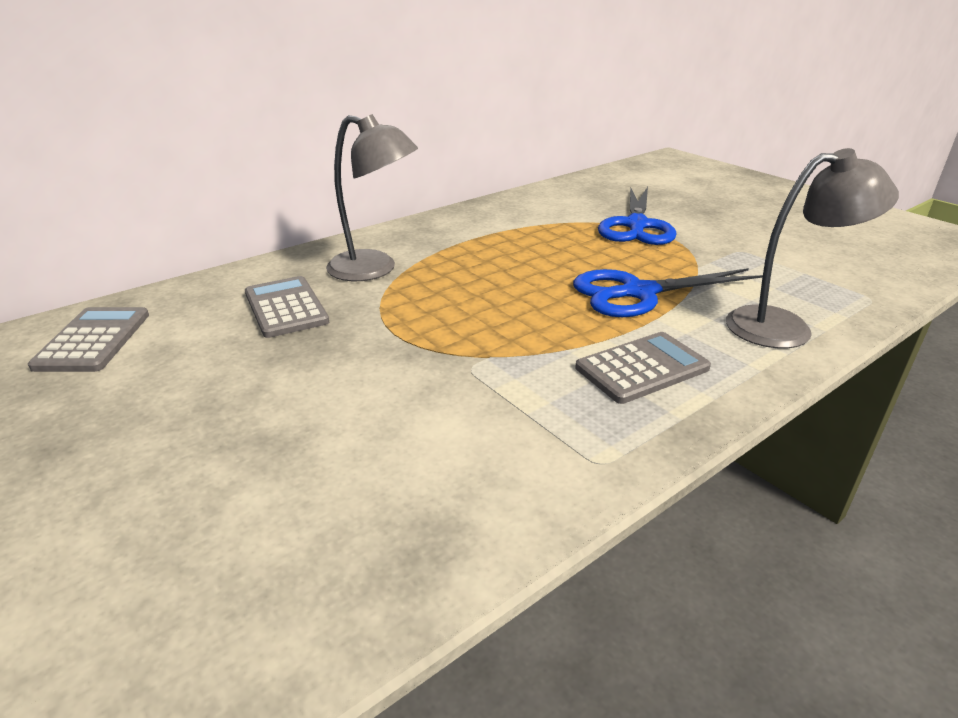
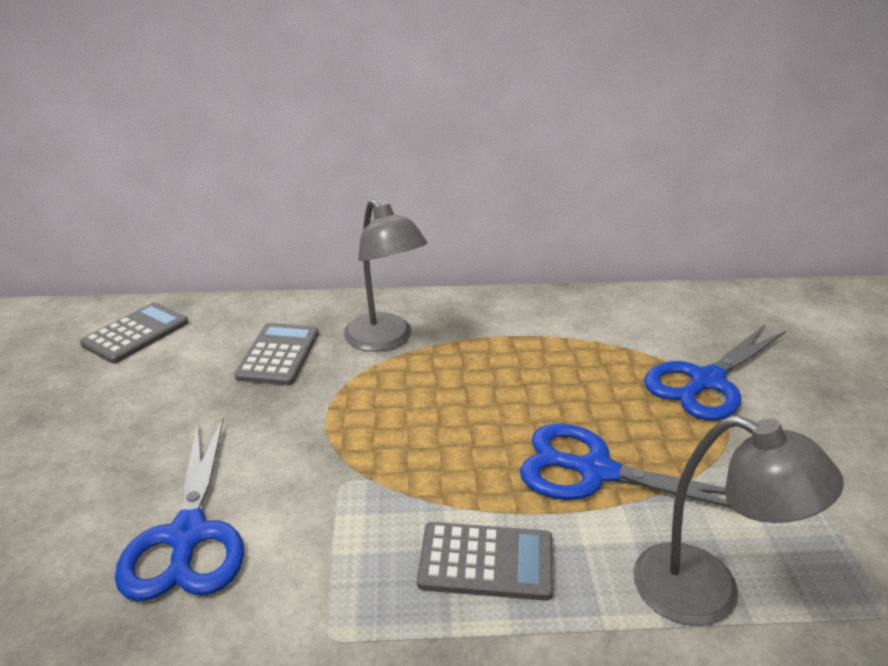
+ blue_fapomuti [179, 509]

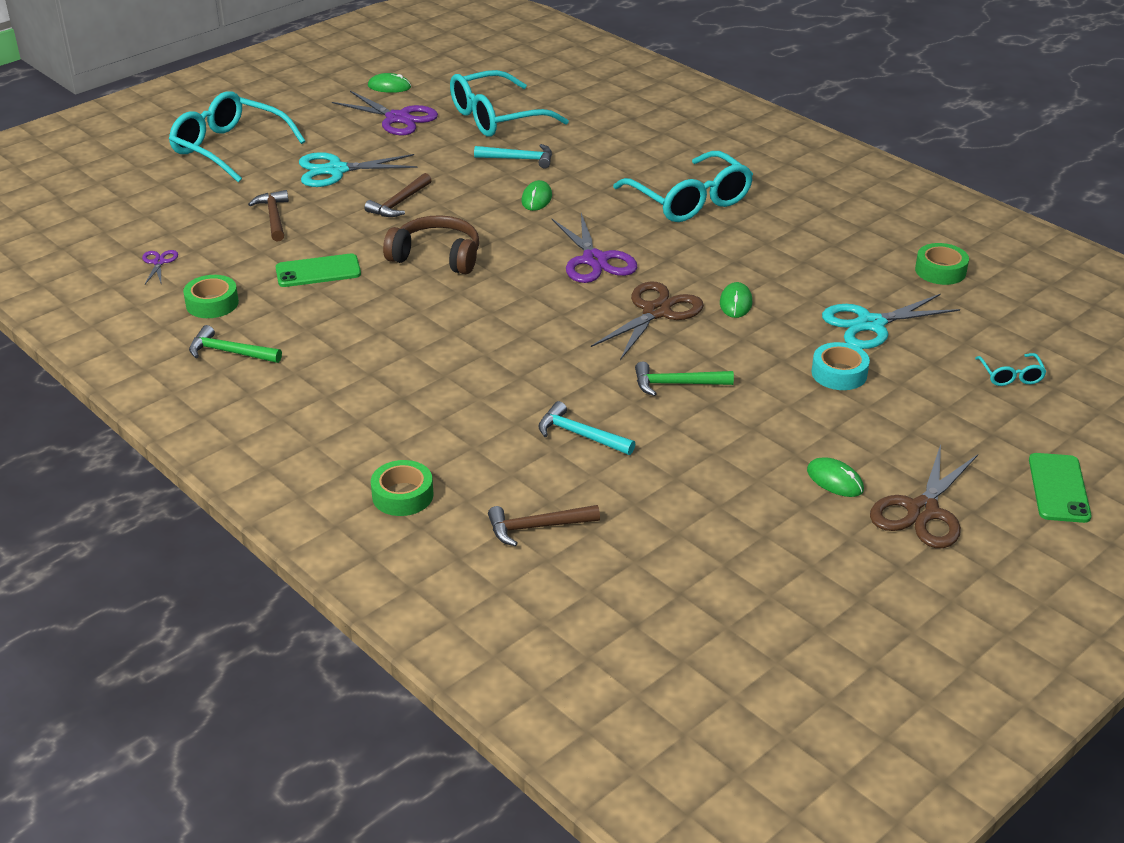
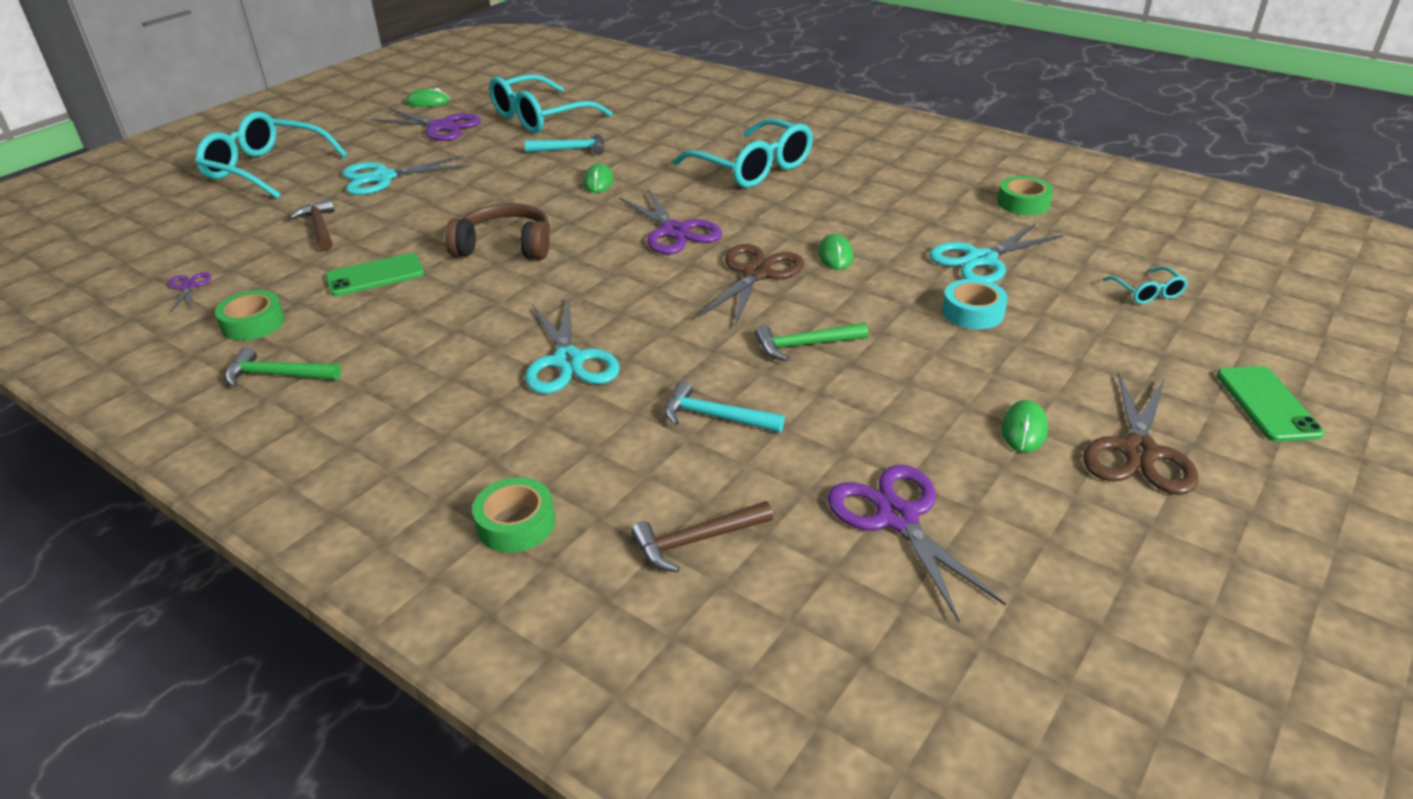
- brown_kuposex [398, 195]
+ turquoise_fapomuti [572, 345]
+ purple_fapomuti [916, 543]
~ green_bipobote [835, 477] = [1024, 426] 75 degrees clockwise

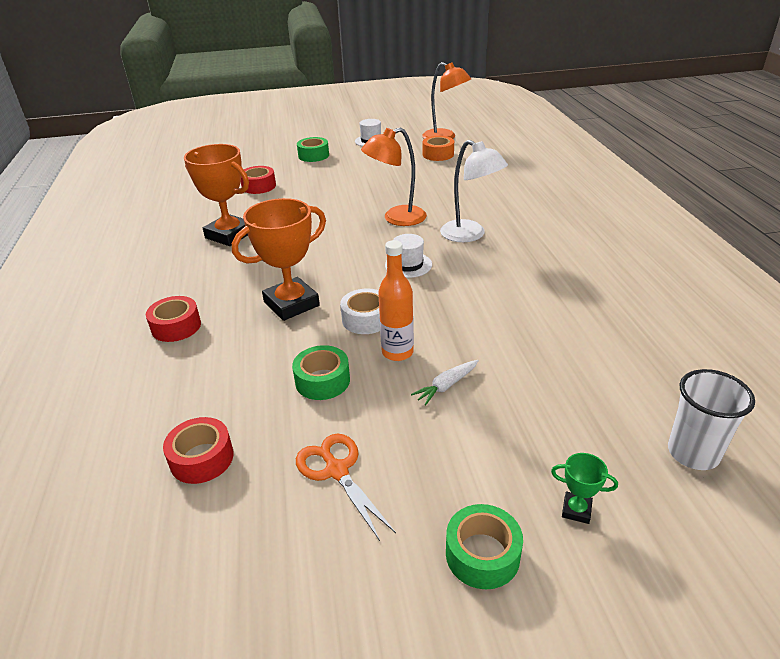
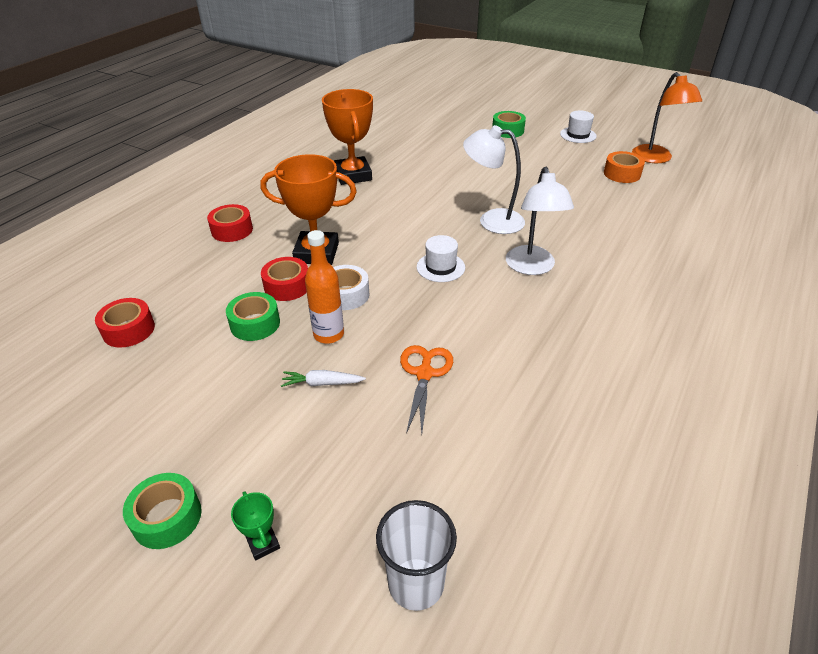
~ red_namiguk [258, 180] to [284, 279]
~ orange_fapomuti [346, 487] to [426, 389]
~ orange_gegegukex [394, 177] to white_gegegukex [494, 179]

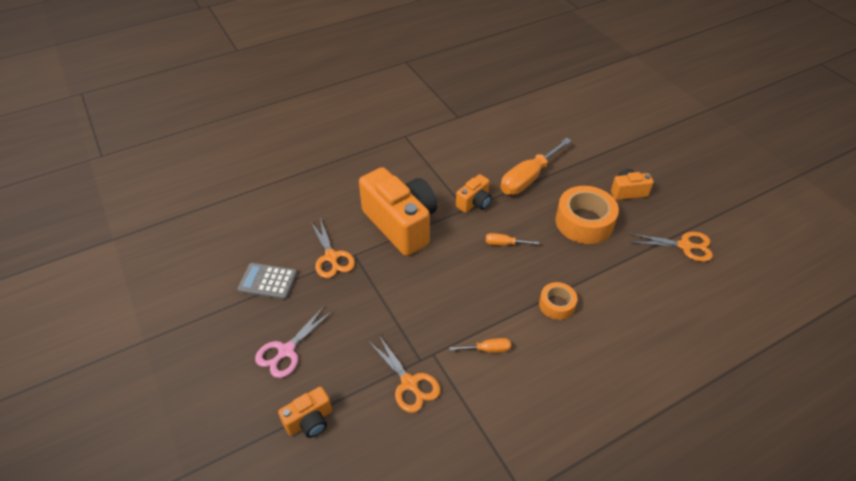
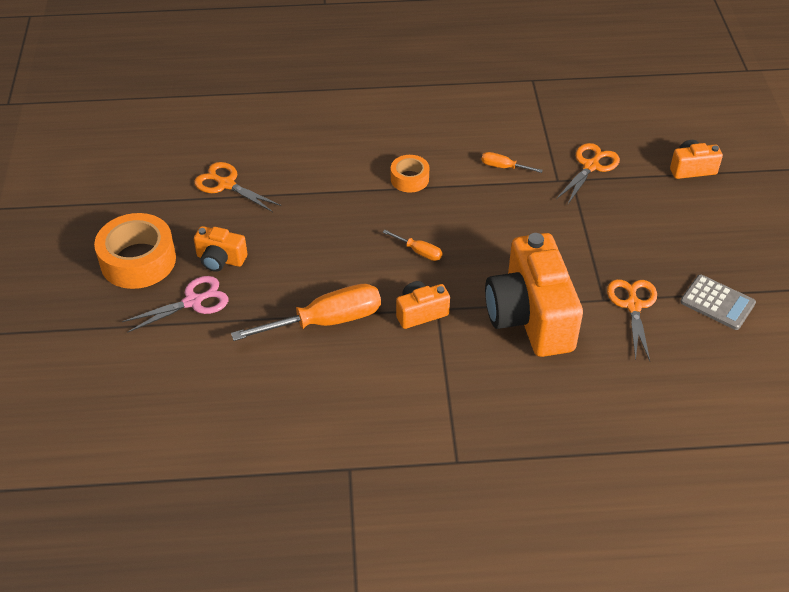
~ pink_fapomuti [294, 342] to [175, 304]
~ orange_namiguk [587, 215] to [135, 251]
~ orange_fapomuti [404, 373] = [588, 173] 45 degrees clockwise

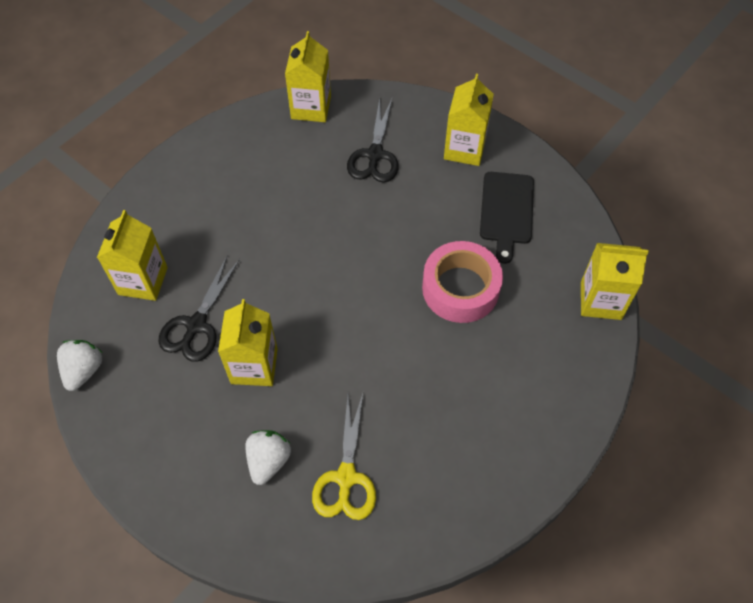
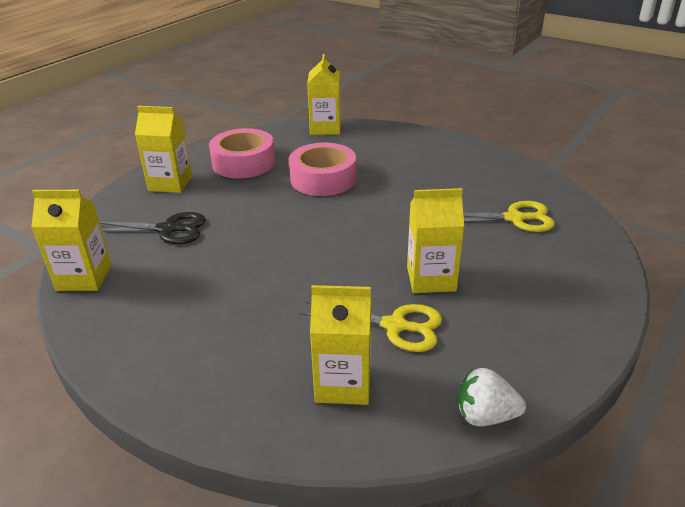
- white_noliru [268, 457]
~ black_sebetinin [507, 218] to pink_namiguk [242, 153]
~ black_fapomuti [199, 308] to yellow_fapomuti [371, 326]

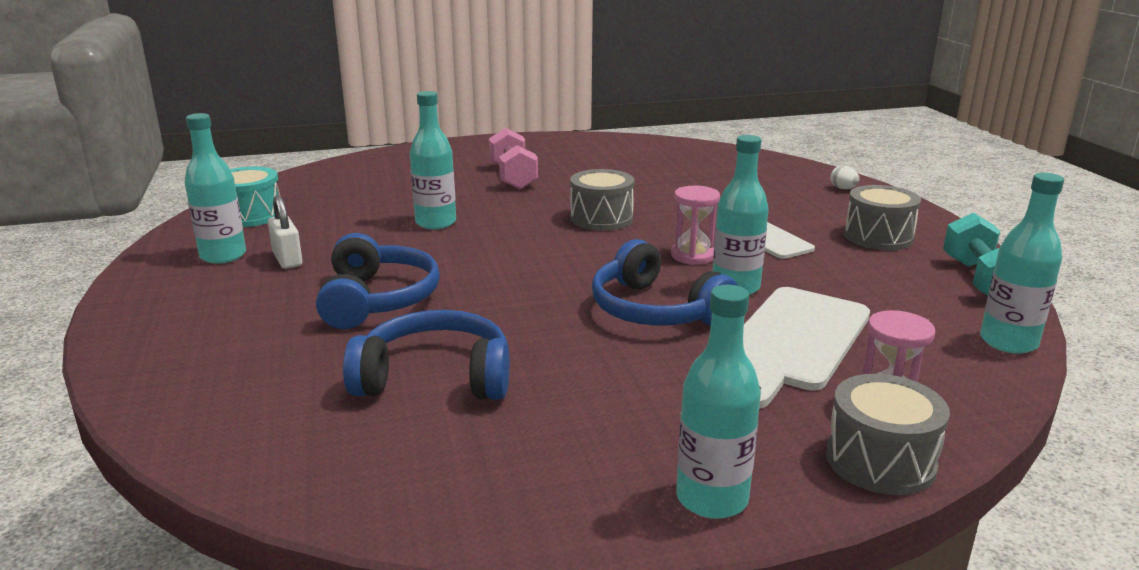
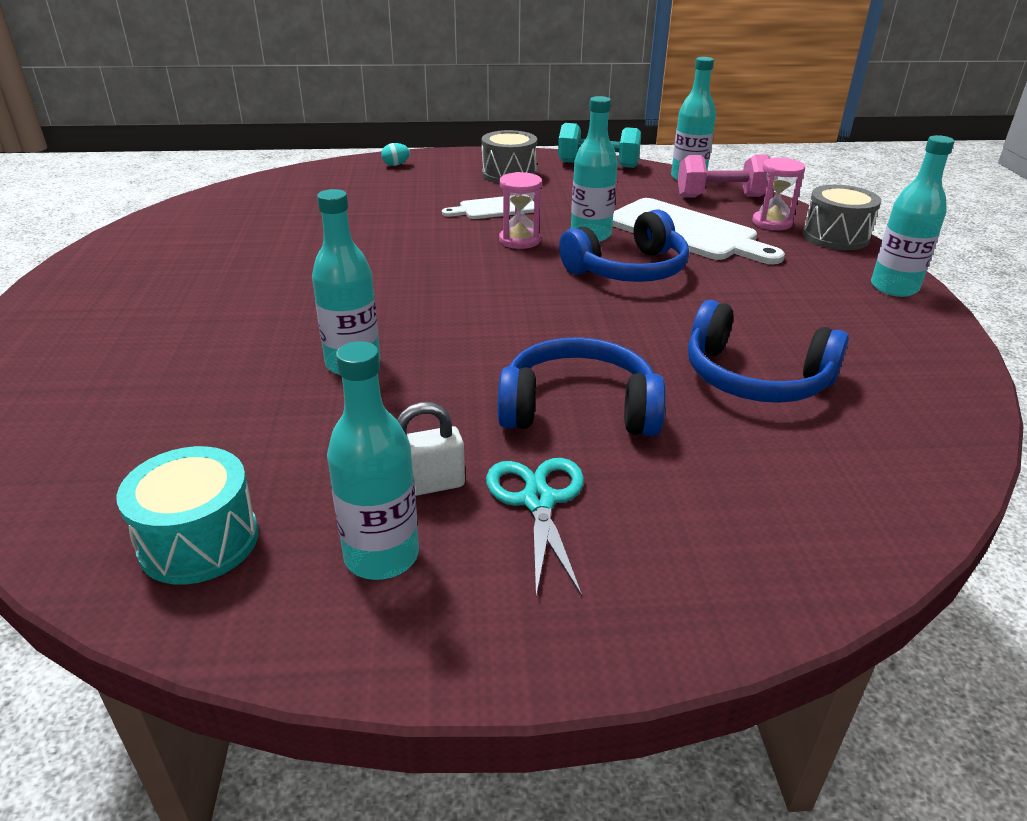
- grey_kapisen [602, 200]
+ turquoise_fapomuti [535, 527]
~ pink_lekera [513, 159] to [724, 176]
~ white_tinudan [844, 177] to turquoise_tinudan [395, 154]
~ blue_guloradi [426, 355] = [768, 351] 75 degrees counterclockwise

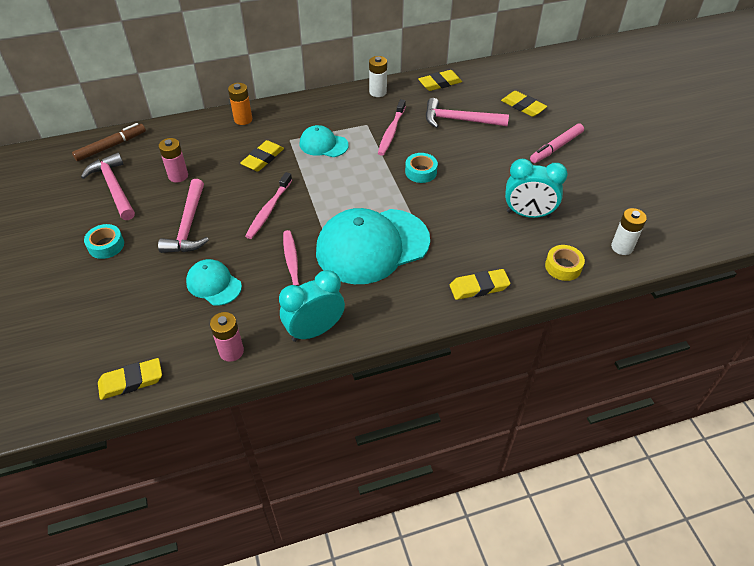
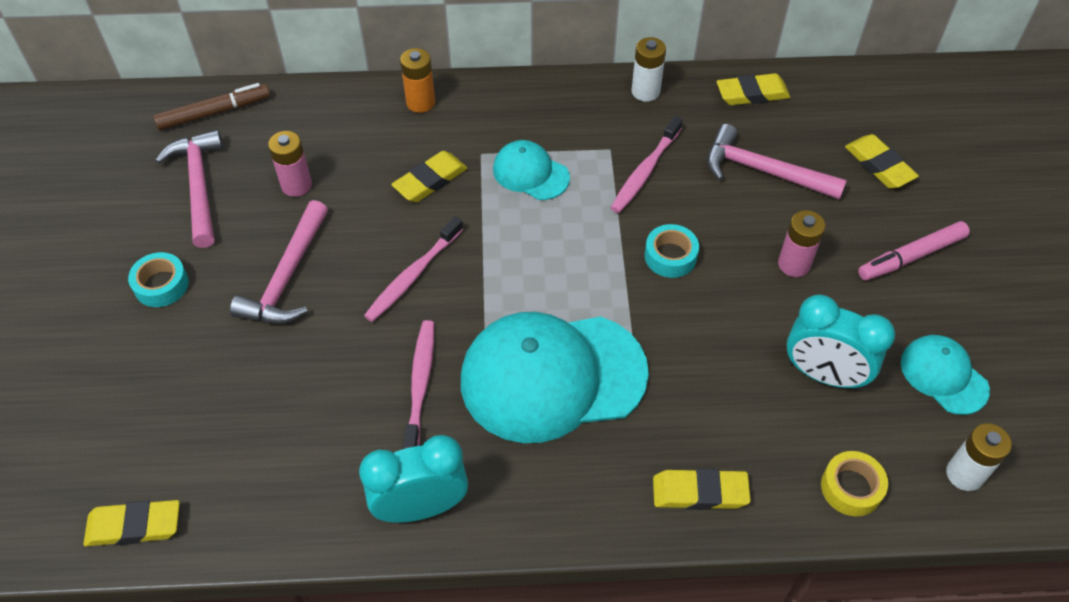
~ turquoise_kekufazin [214, 282] to [945, 375]
~ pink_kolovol [227, 337] to [801, 243]

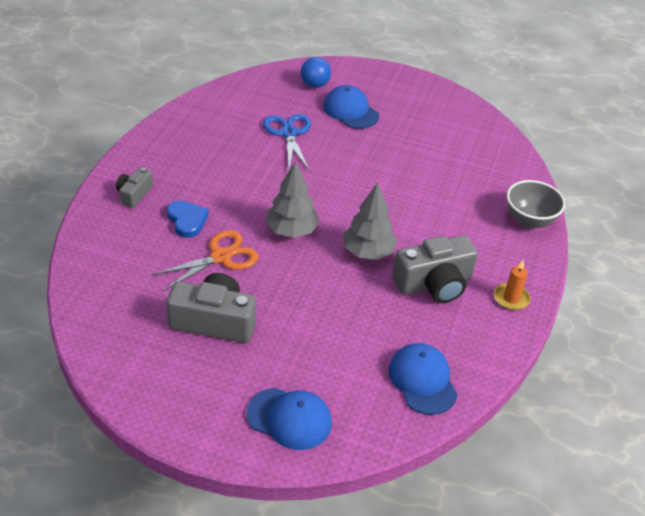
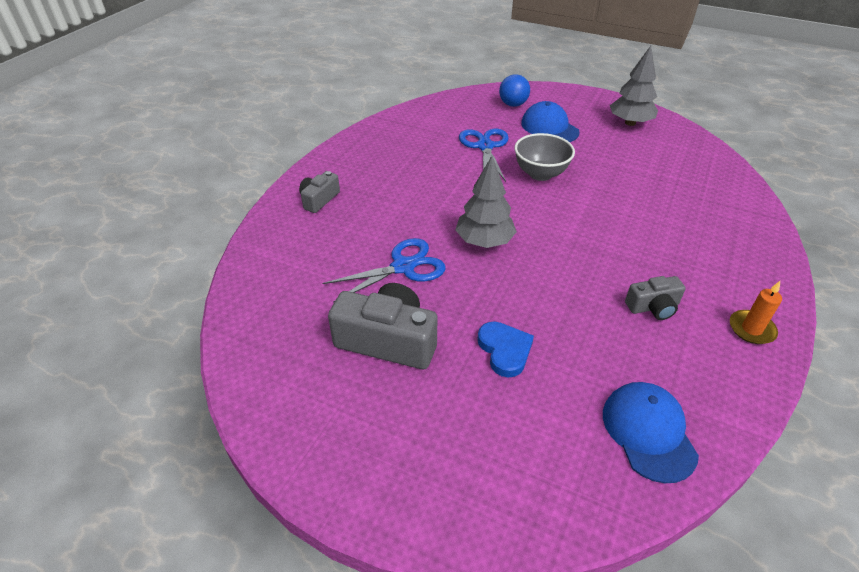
- blue_kekufazin [289, 419]
~ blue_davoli [188, 219] to [505, 349]
~ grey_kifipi [370, 221] to [634, 86]
~ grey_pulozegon [536, 204] to [544, 157]
~ orange_fapomuti [205, 260] to blue_fapomuti [384, 270]
~ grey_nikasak [435, 269] = [655, 298] x0.55

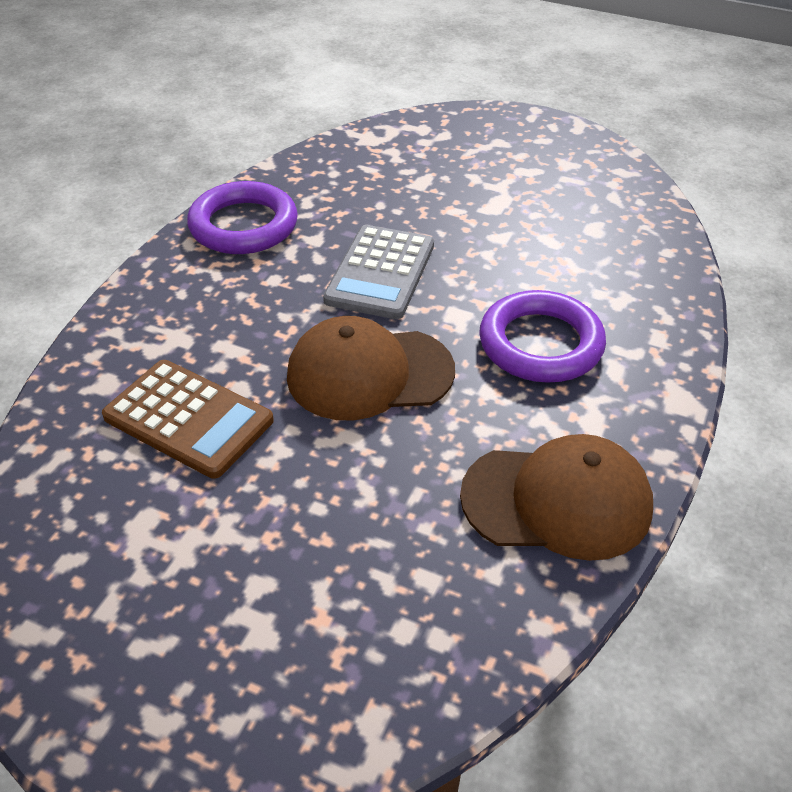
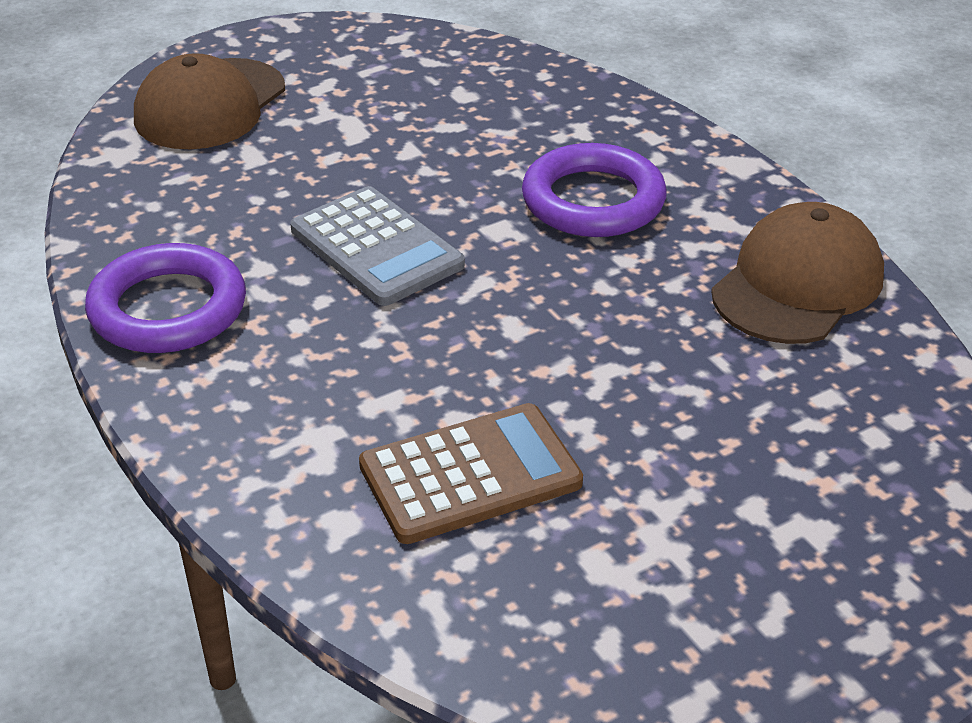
~ brown_kekufazin [371, 368] to [209, 101]

